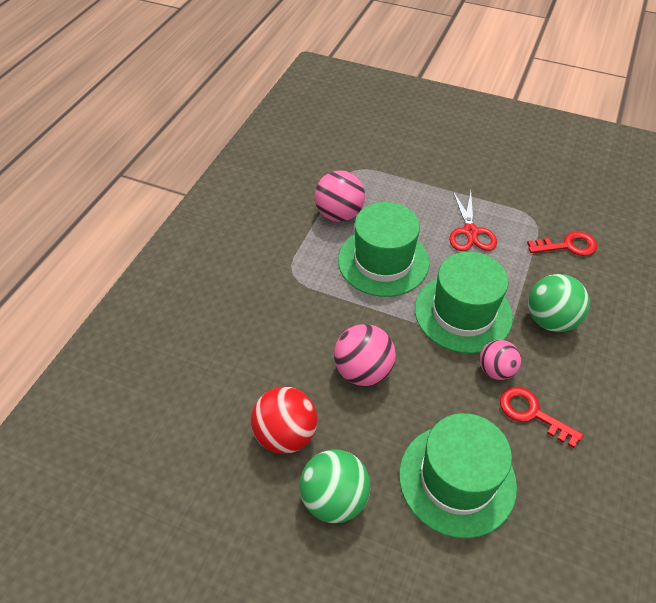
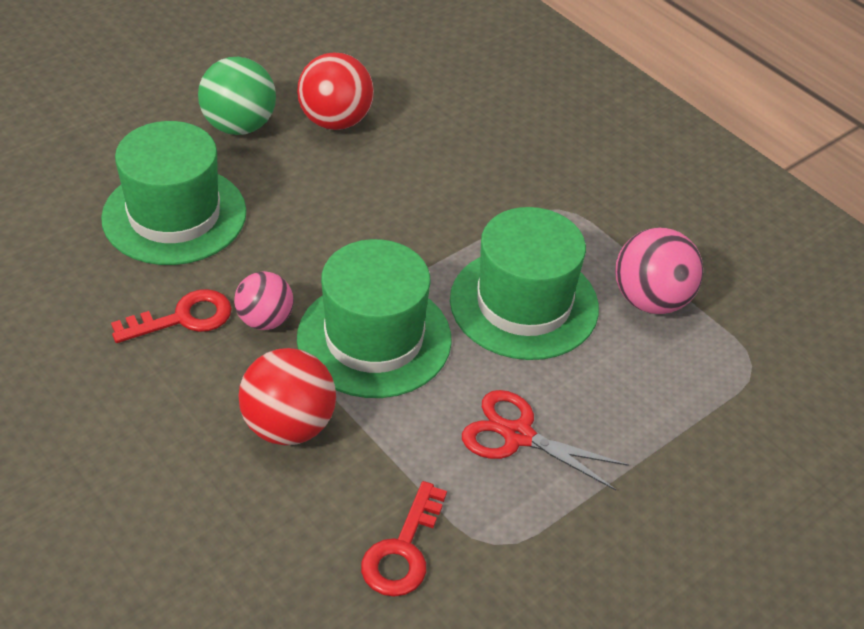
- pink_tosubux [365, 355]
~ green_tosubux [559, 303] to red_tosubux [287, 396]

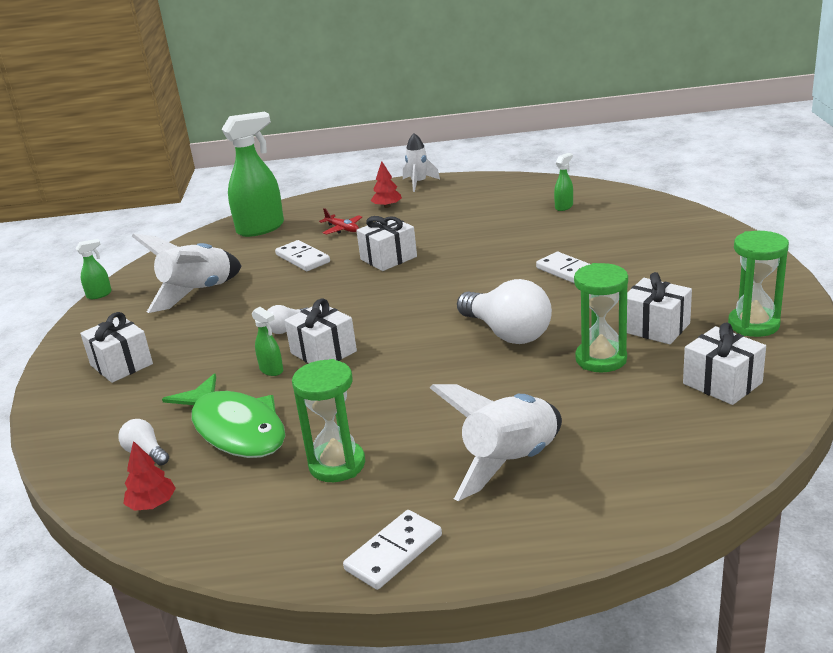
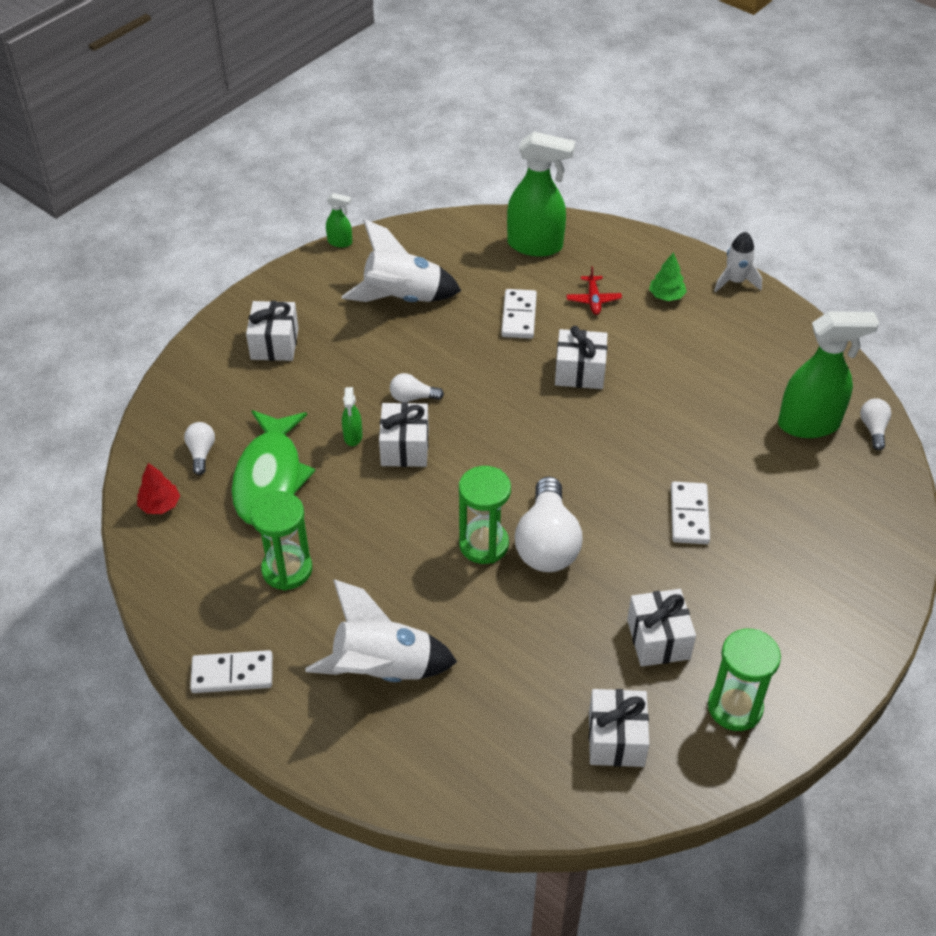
+ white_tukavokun [875, 424]
~ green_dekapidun [601, 317] to [485, 515]
~ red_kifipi [386, 184] to green_kifipi [668, 276]
~ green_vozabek [563, 182] = [828, 374] x2.21

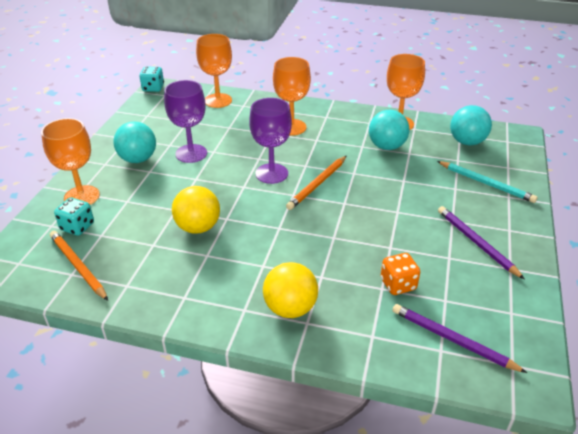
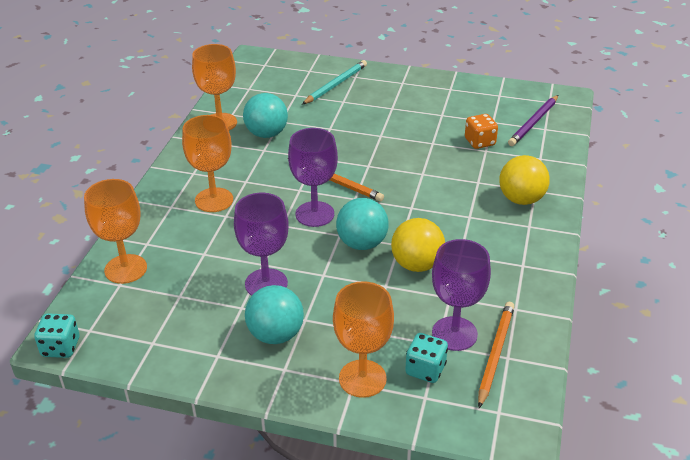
- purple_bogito [481, 242]
+ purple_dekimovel [461, 295]
~ turquoise_tosubux [471, 125] to [362, 224]
~ orange_bogito [79, 266] = [496, 355] 150 degrees clockwise

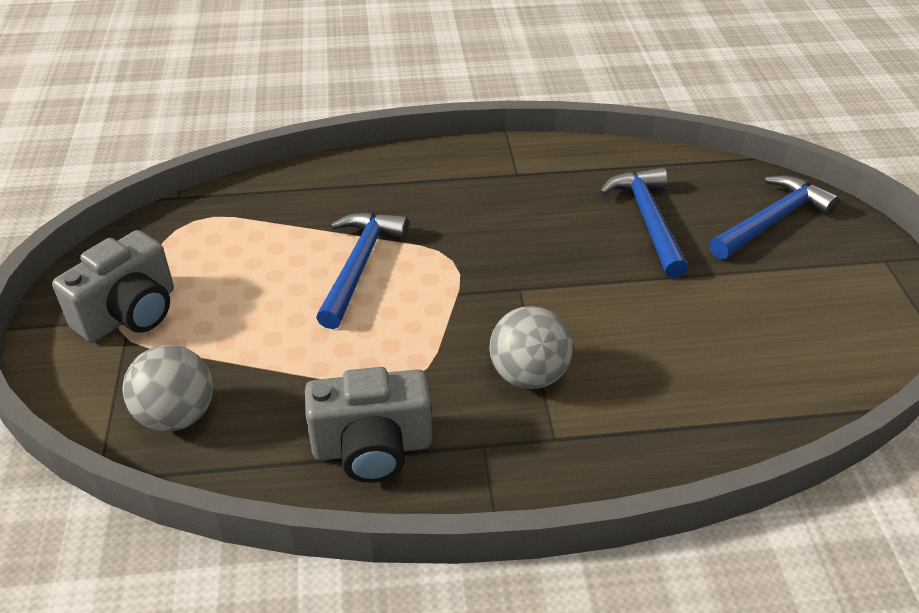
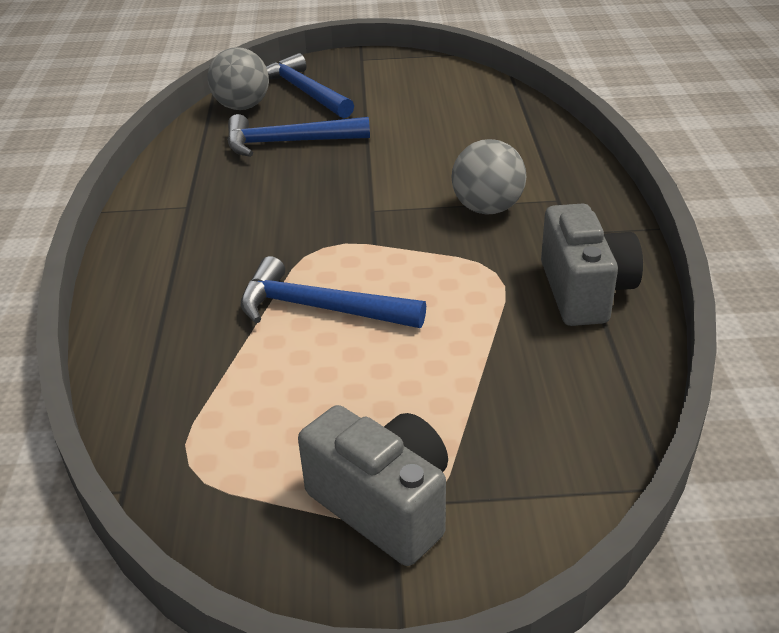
~ grey_tosubux [167, 388] to [238, 78]

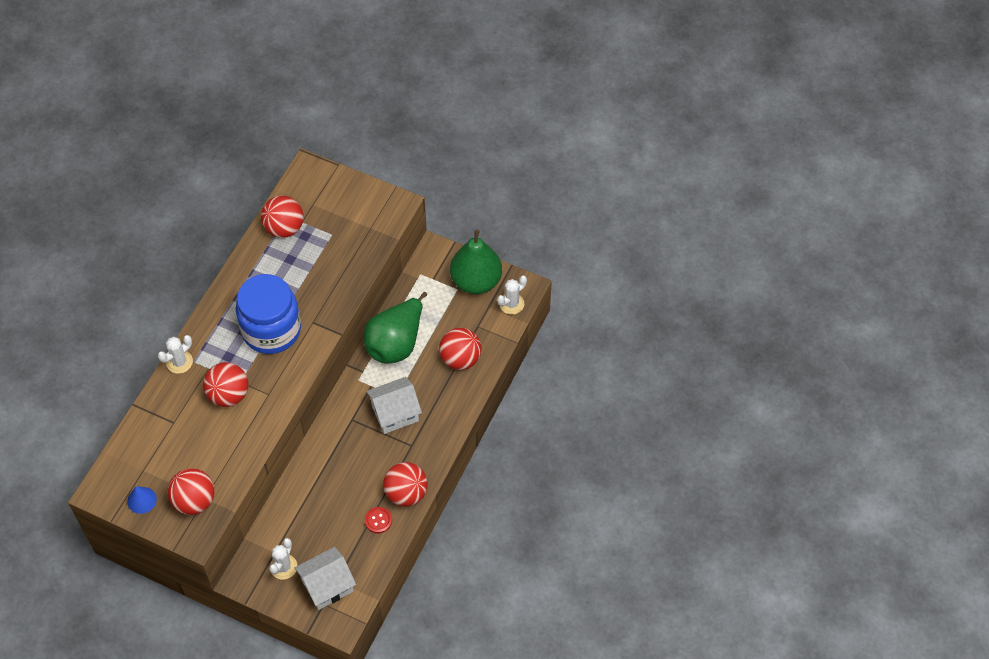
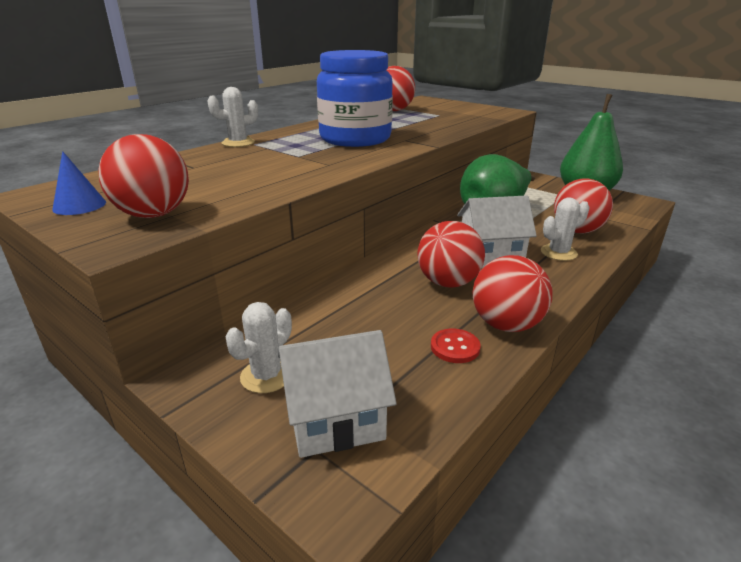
~ red_tosubux [225, 384] to [451, 254]
~ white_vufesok [512, 295] to [565, 229]

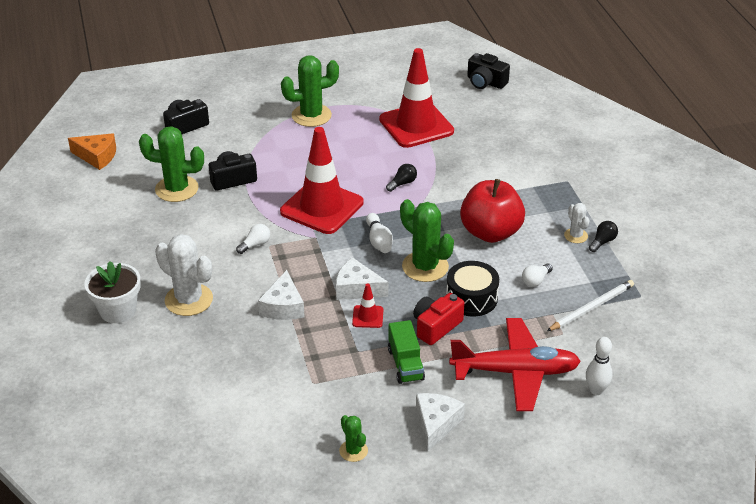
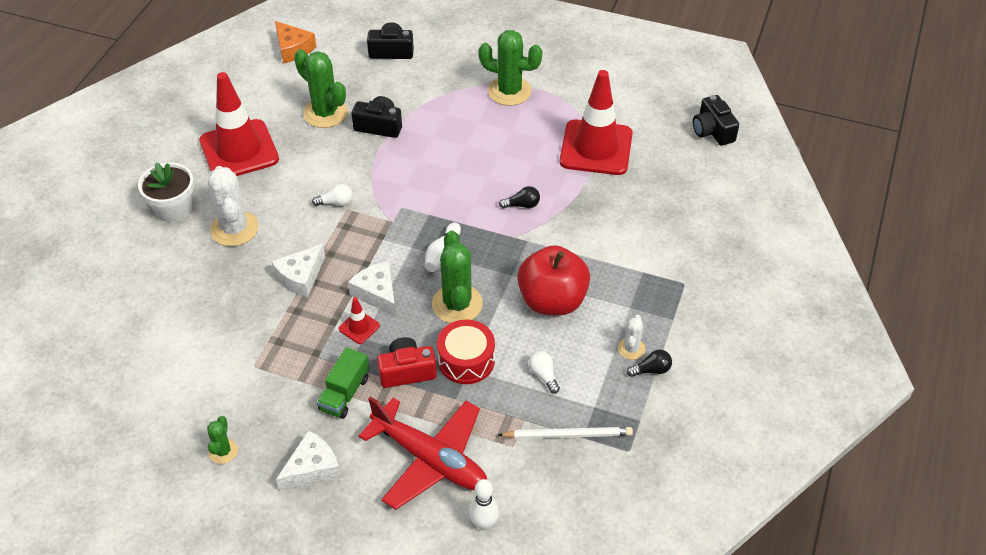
~ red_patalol [322, 180] to [239, 124]
~ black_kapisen [472, 288] to red_kapisen [466, 352]
~ white_tukavokun [537, 275] = [544, 372] 75 degrees clockwise

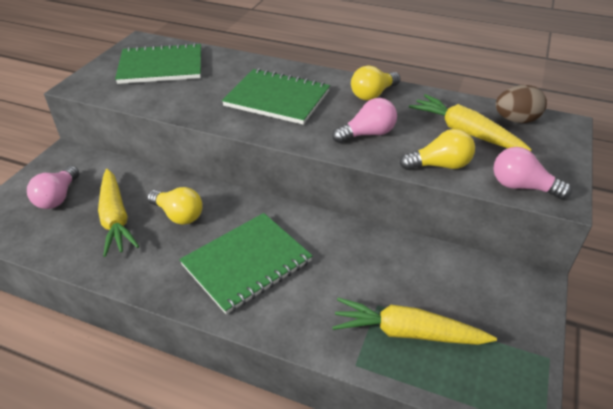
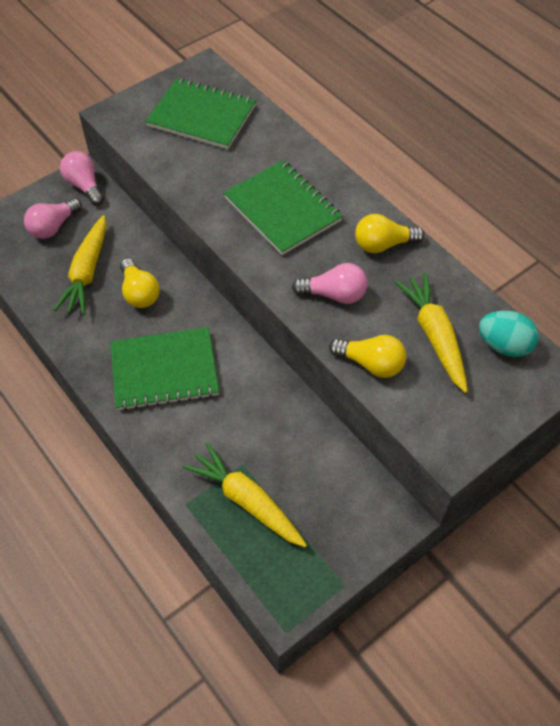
~ pink_tukavokun [532, 173] to [82, 178]
~ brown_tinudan [521, 104] to turquoise_tinudan [509, 334]

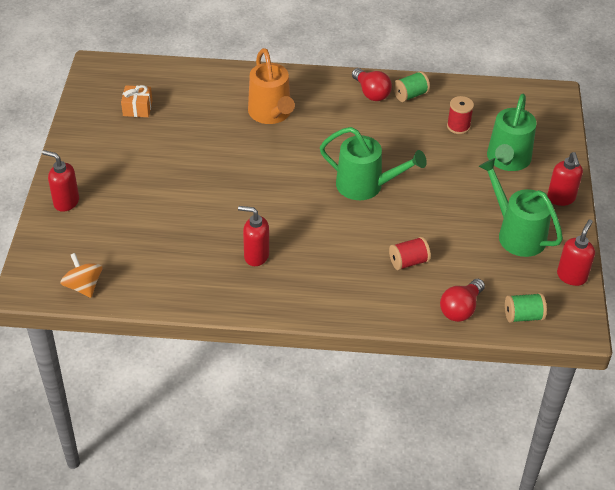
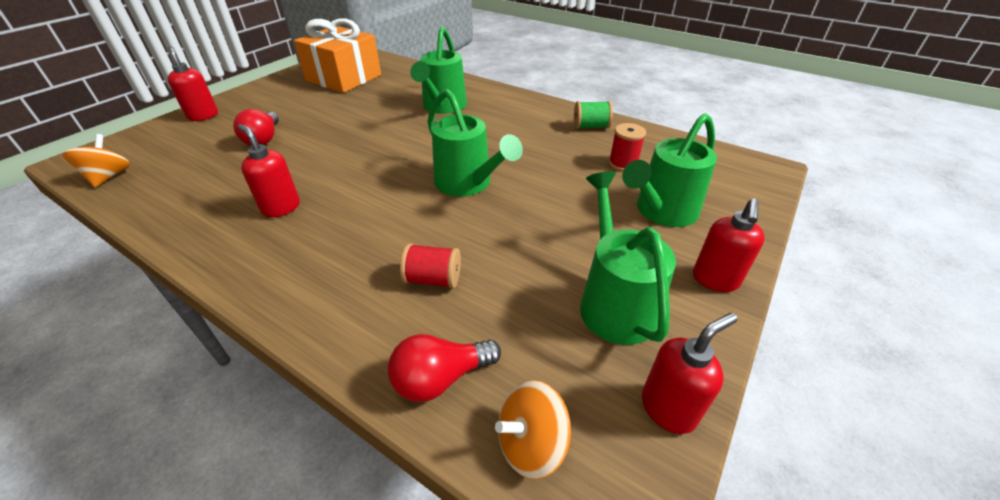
~ red_tukavokun [372, 84] to [256, 127]
~ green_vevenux [526, 308] to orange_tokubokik [533, 430]
~ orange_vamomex [271, 86] to green_vamomex [438, 70]
~ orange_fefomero [136, 101] = [337, 56] x2.24

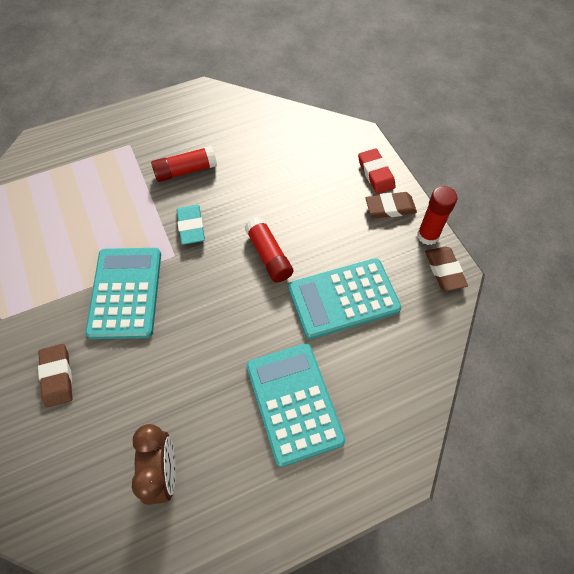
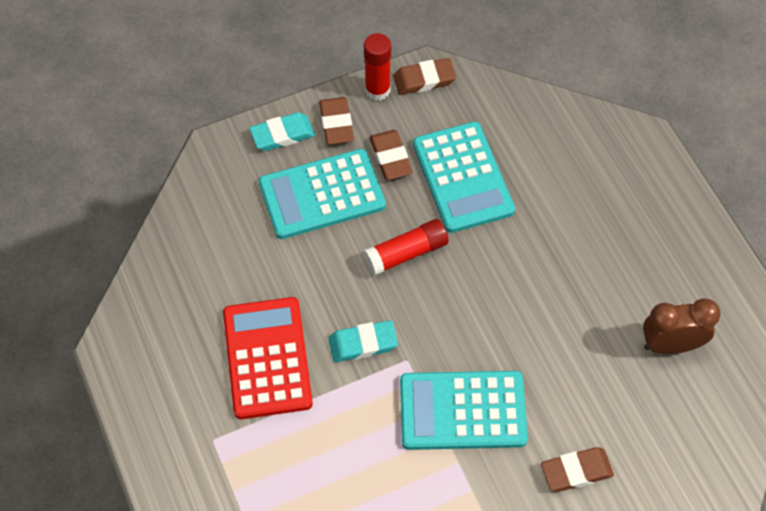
+ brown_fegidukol [391, 155]
~ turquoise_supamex [296, 405] to [322, 194]
~ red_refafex [184, 164] to red_supamex [268, 358]
~ red_fegidukol [377, 171] to turquoise_fegidukol [282, 131]

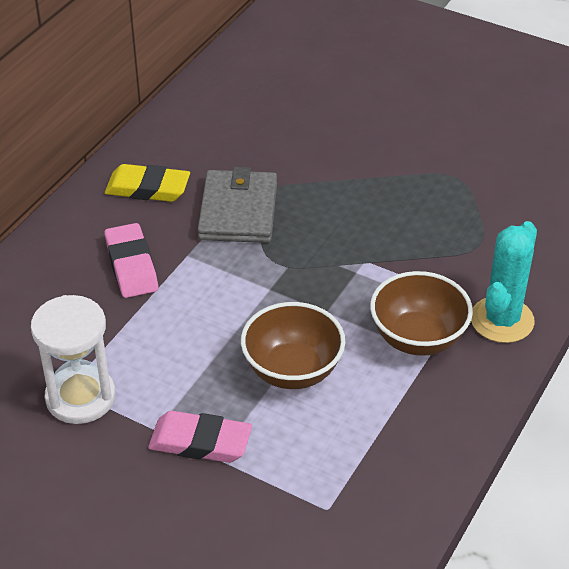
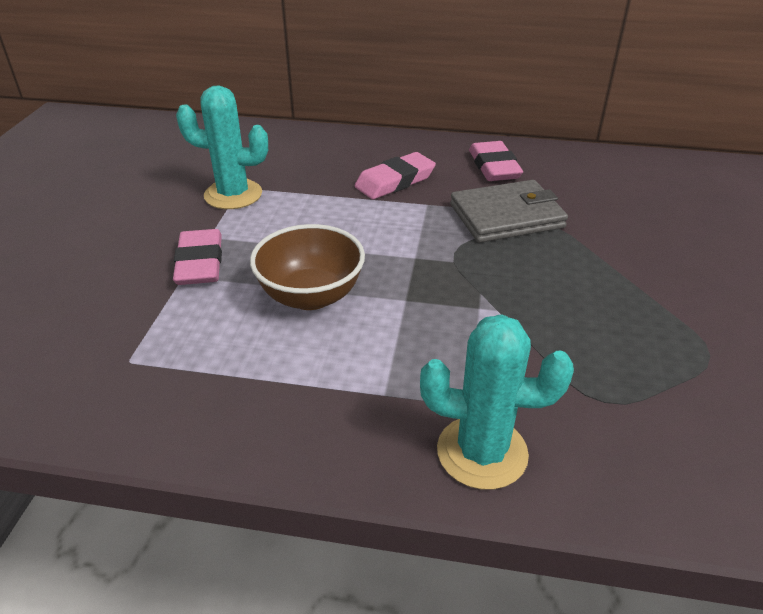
- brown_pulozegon [421, 313]
~ white_dekapidun [73, 359] to turquoise_vufesok [222, 147]
~ yellow_fegidukol [147, 183] to pink_fegidukol [496, 161]

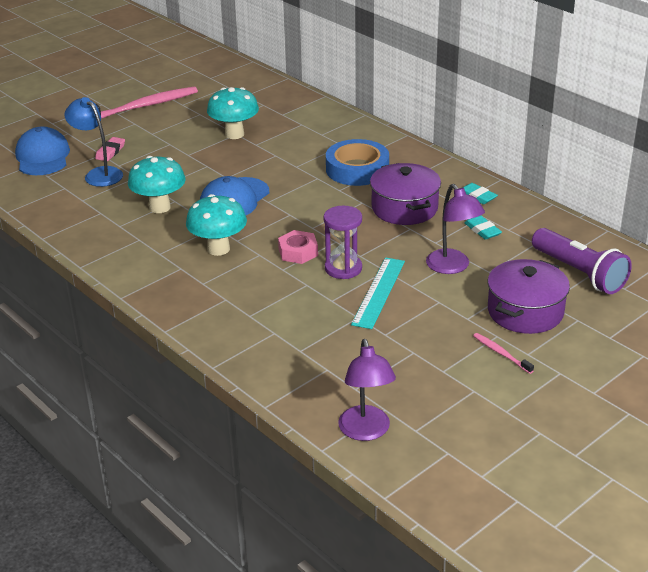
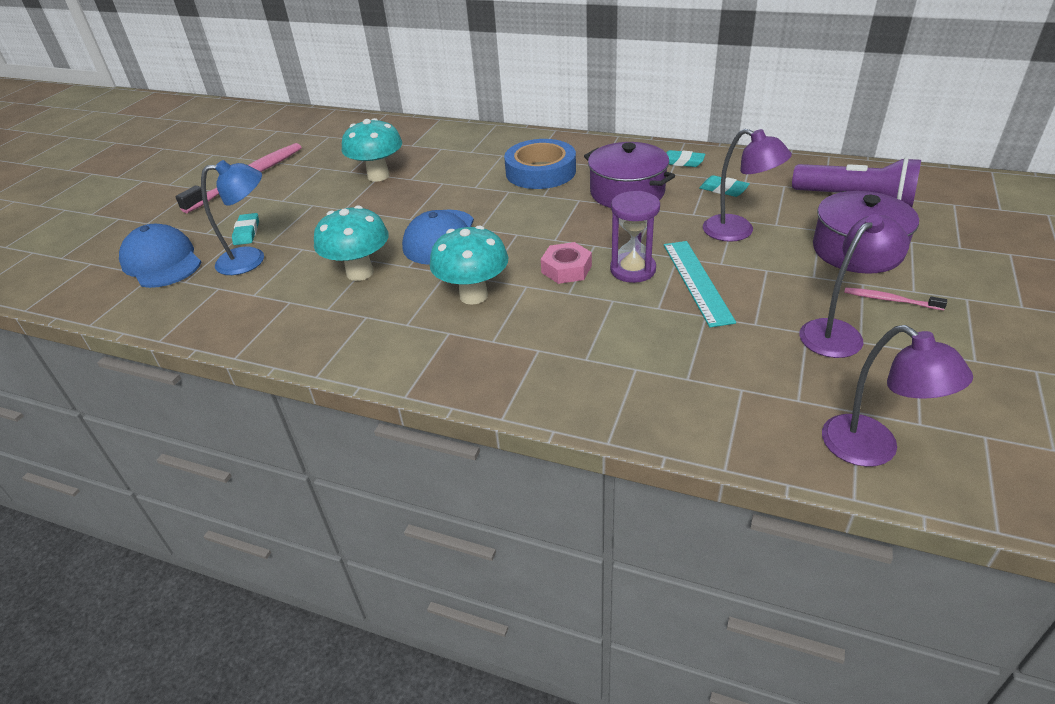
+ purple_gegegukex [854, 286]
~ pink_fegidukol [110, 149] to turquoise_fegidukol [245, 229]
~ blue_gegegukex [93, 142] = [232, 217] 150 degrees clockwise

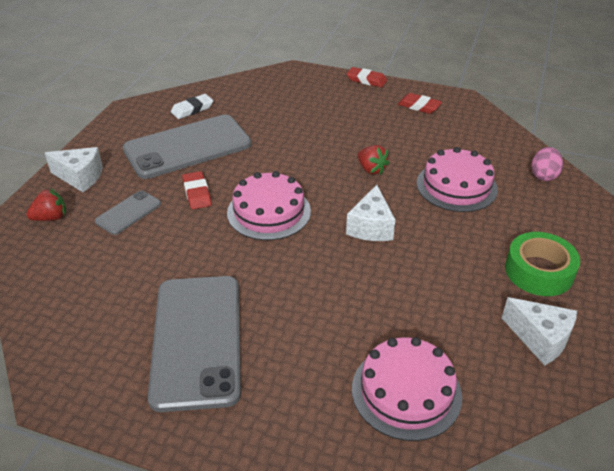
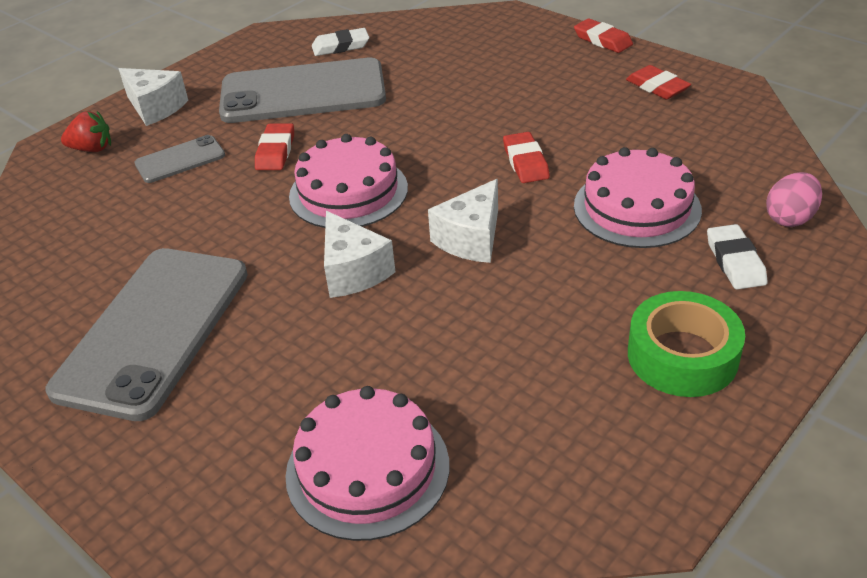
+ white_fegidukol [737, 256]
~ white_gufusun [539, 331] to [359, 254]
~ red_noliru [374, 160] to red_fegidukol [526, 157]

